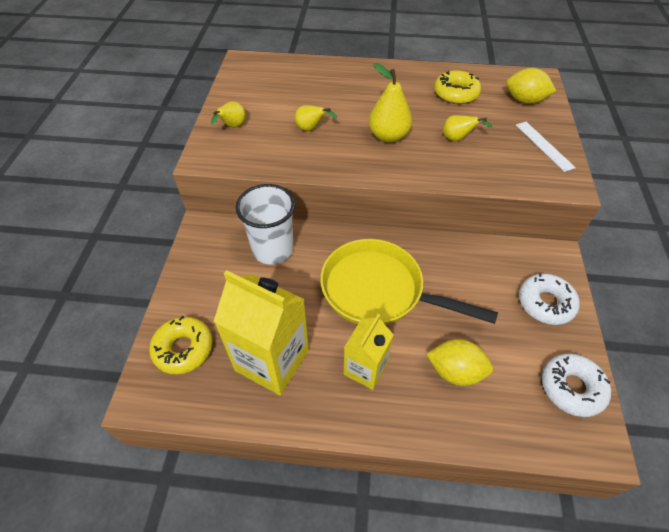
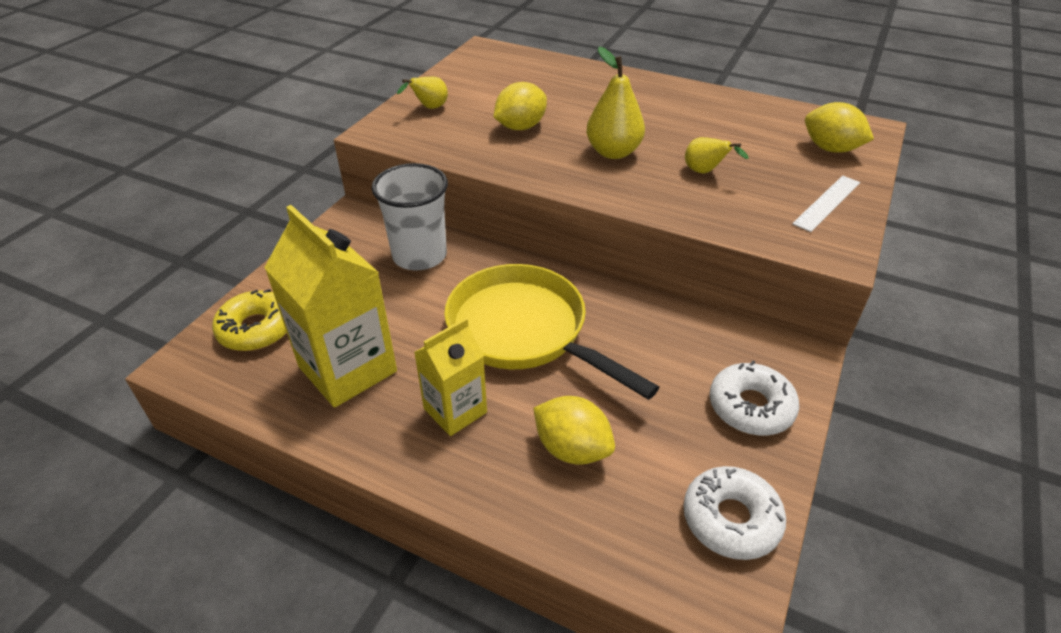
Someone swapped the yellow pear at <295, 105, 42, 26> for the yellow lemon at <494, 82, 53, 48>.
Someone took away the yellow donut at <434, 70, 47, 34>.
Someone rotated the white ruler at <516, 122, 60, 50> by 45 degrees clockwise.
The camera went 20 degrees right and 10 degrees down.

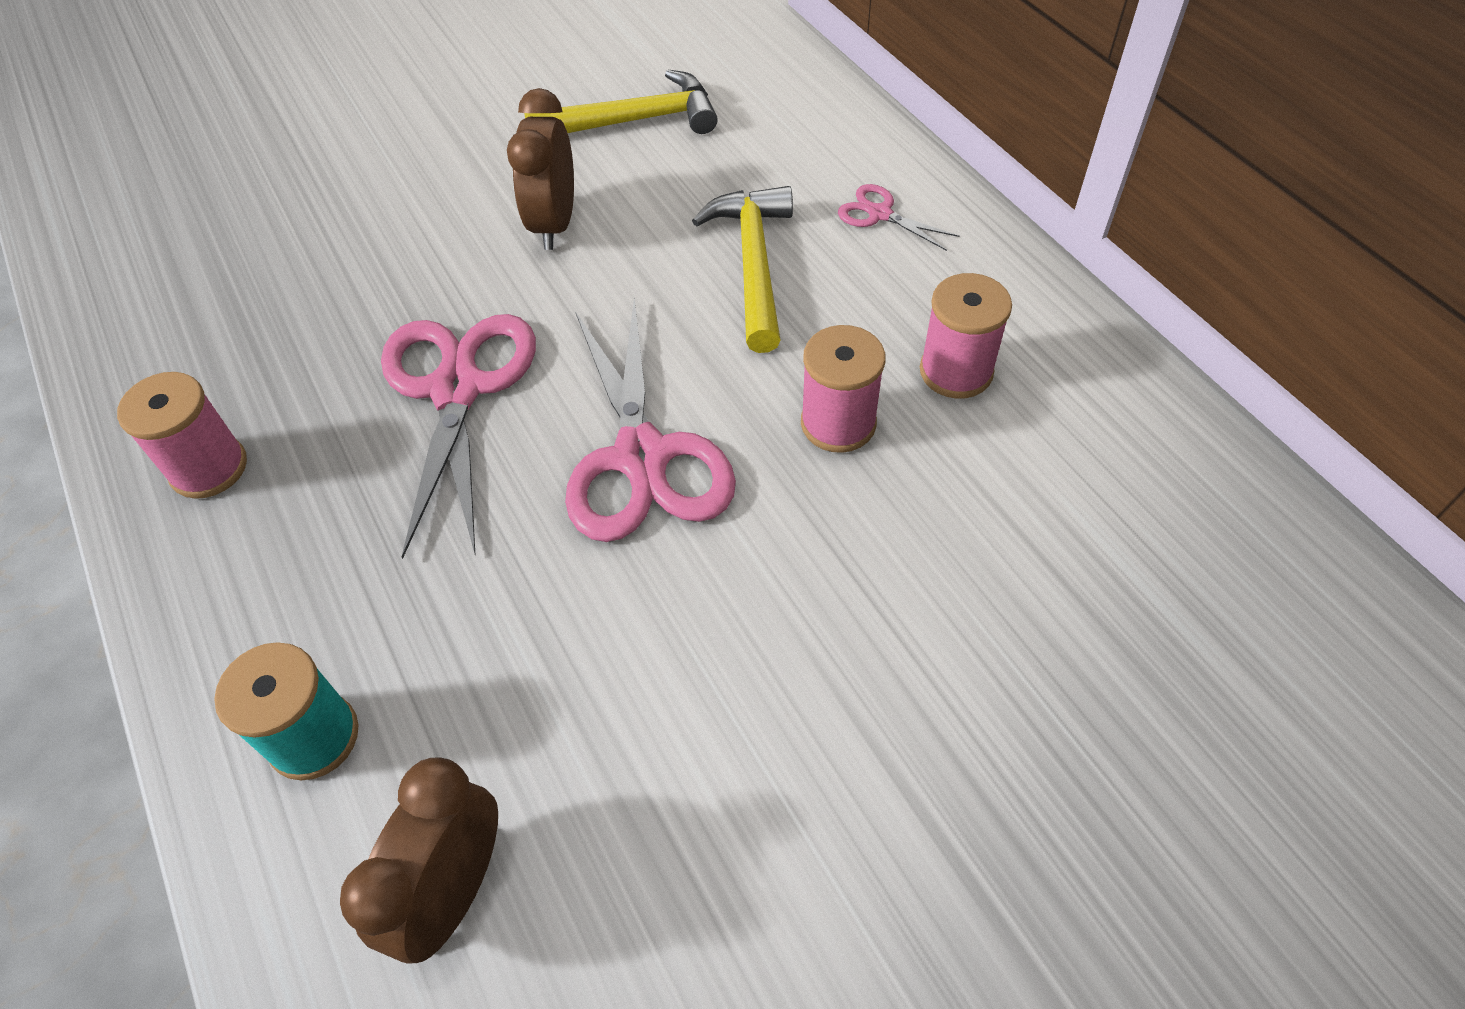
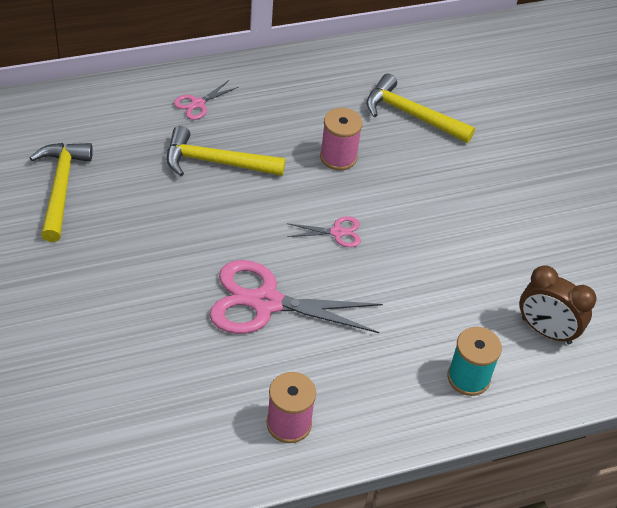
Someone took away the brown clock at <507, 88, 67, 162>.
Someone scaled the pink scissors at <565, 298, 171, 244> by 0.46.
Someone took away the pink spool at <920, 273, 92, 126>.
Someone put down the yellow hammer at <366, 74, 109, 69>.
The camera went 85 degrees left and 5 degrees down.

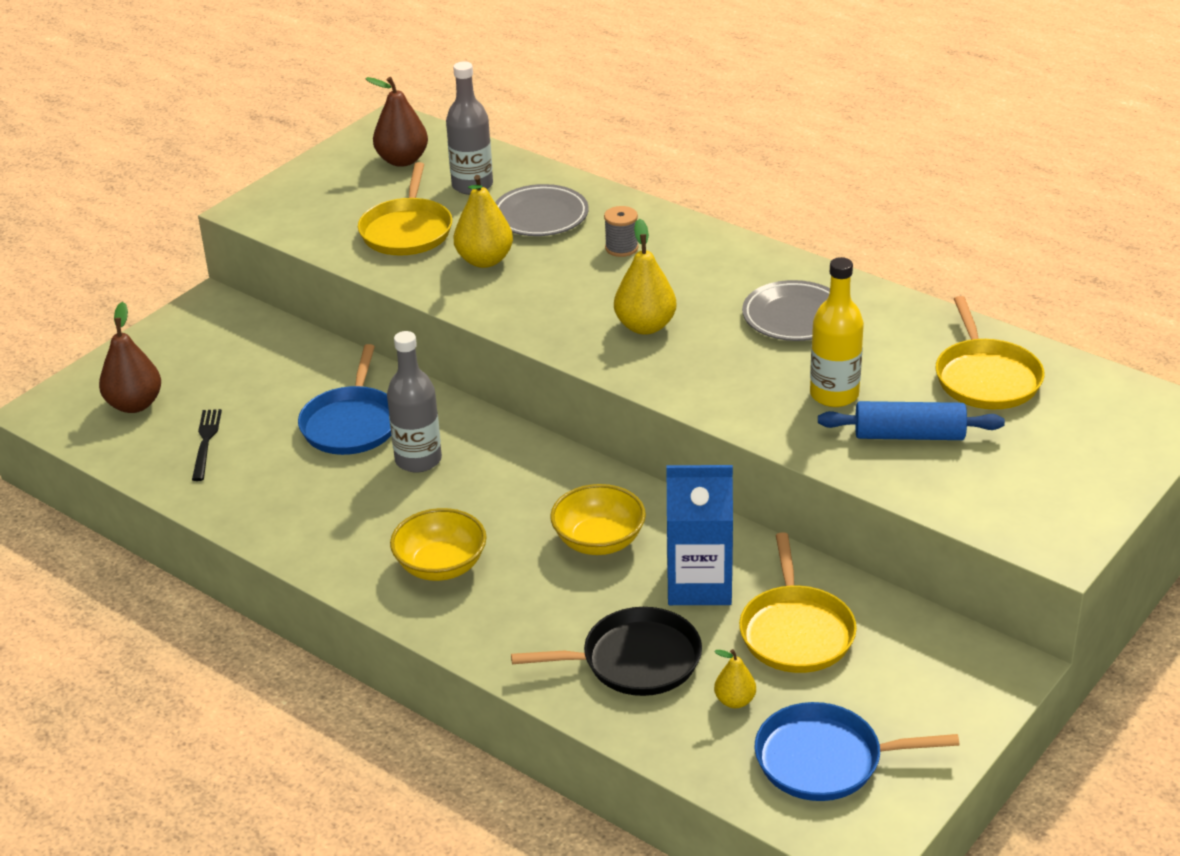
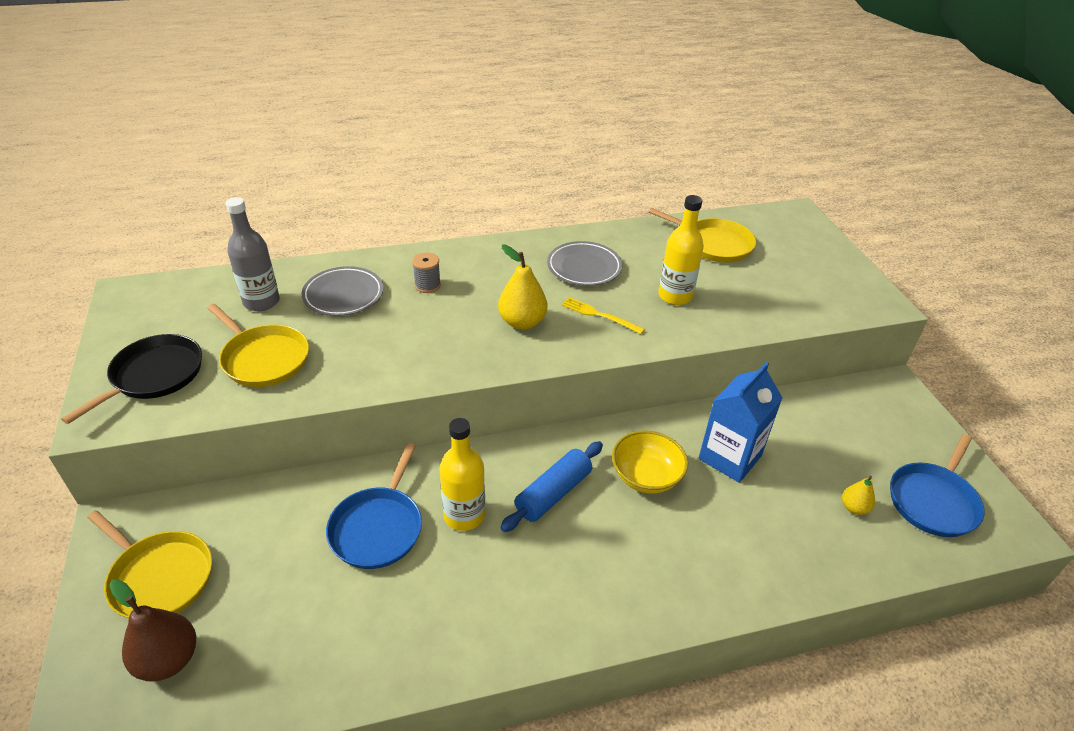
Someone took away the black fork at <192, 409, 30, 72>.
Someone rotated the blue pan at <298, 344, 93, 111> by 60 degrees clockwise.
Someone took away the brown pear at <365, 77, 63, 90>.
Someone repainted the grey bottle at <387, 331, 55, 142>, which became the yellow bottle at <439, 418, 46, 113>.
Someone took away the yellow bowl at <390, 508, 97, 73>.
Someone took away the yellow pear at <454, 175, 59, 93>.
Someone carried the black pan from <511, 607, 191, 89> to <61, 334, 141, 90>.
Someone carried the yellow pan from <739, 532, 118, 141> to <87, 510, 125, 108>.
Someone carried the blue rolling pin from <818, 401, 187, 39> to <500, 441, 103, 91>.
Someone put down the yellow fork at <562, 297, 83, 37>.
The camera went 55 degrees left and 5 degrees up.

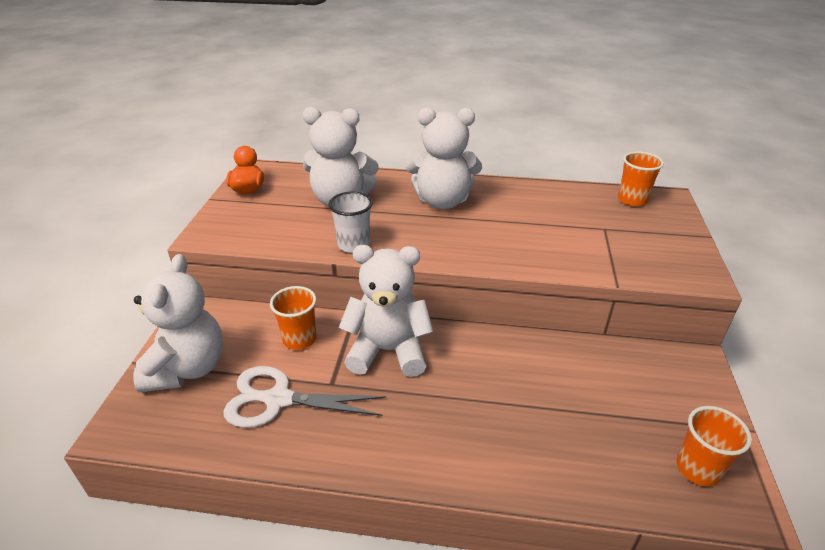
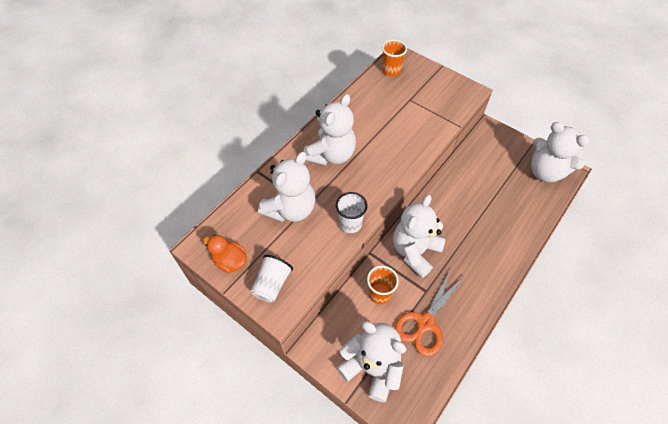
Someone repainted the white scissors at <223, 366, 163, 62>, which became the orange scissors at <395, 270, 68, 87>.
Someone swapped the orange cup at <677, 406, 75, 80> for the white teddy bear at <531, 122, 59, 60>.
Someone put down the white cup at <251, 255, 42, 48>.
The camera went 60 degrees left and 20 degrees up.

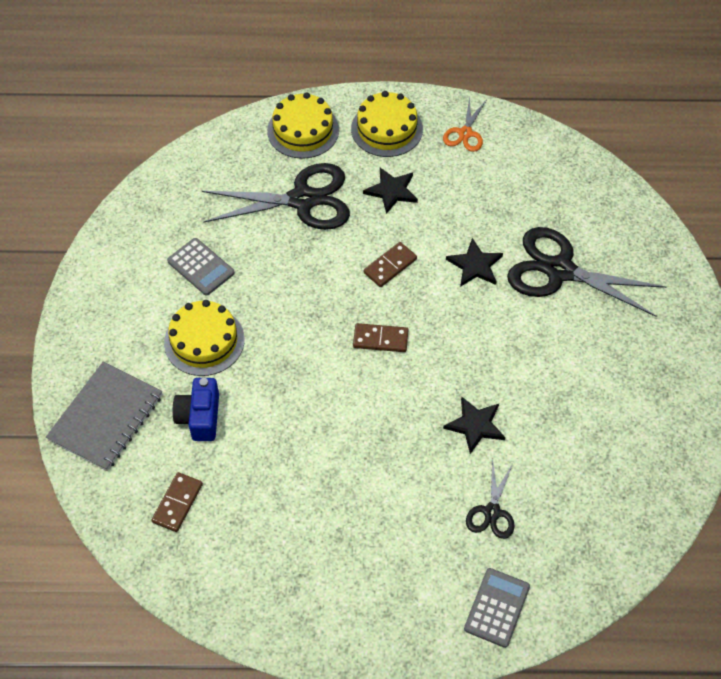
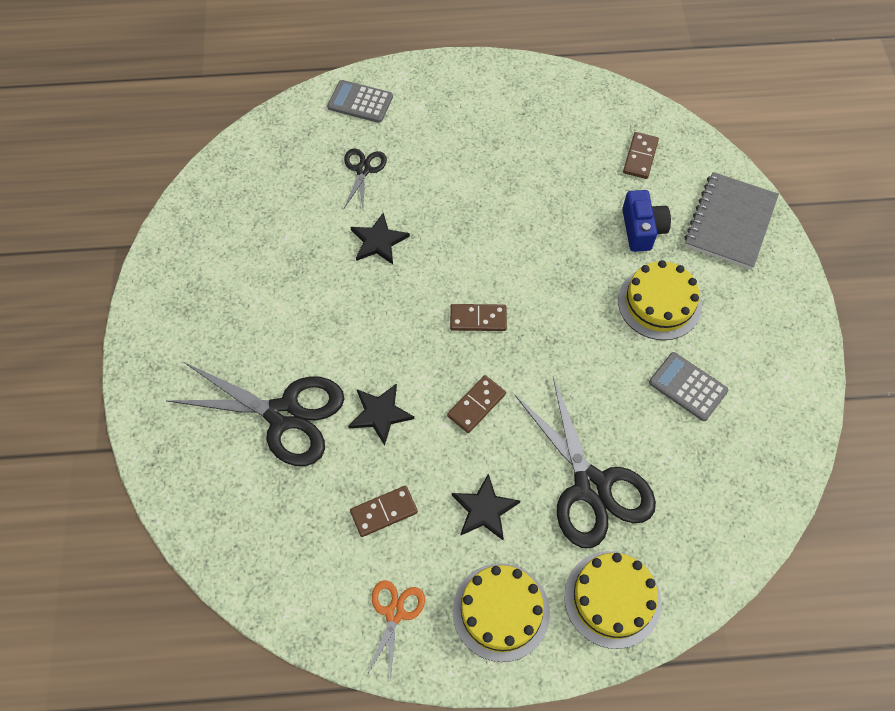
Someone rotated the black scissors at <202, 163, 148, 67> by 105 degrees counterclockwise.
Someone rotated the grey calculator at <464, 568, 66, 80> by 90 degrees clockwise.
Someone put down the brown domino at <350, 486, 68, 51>.
The camera went 175 degrees right and 5 degrees up.

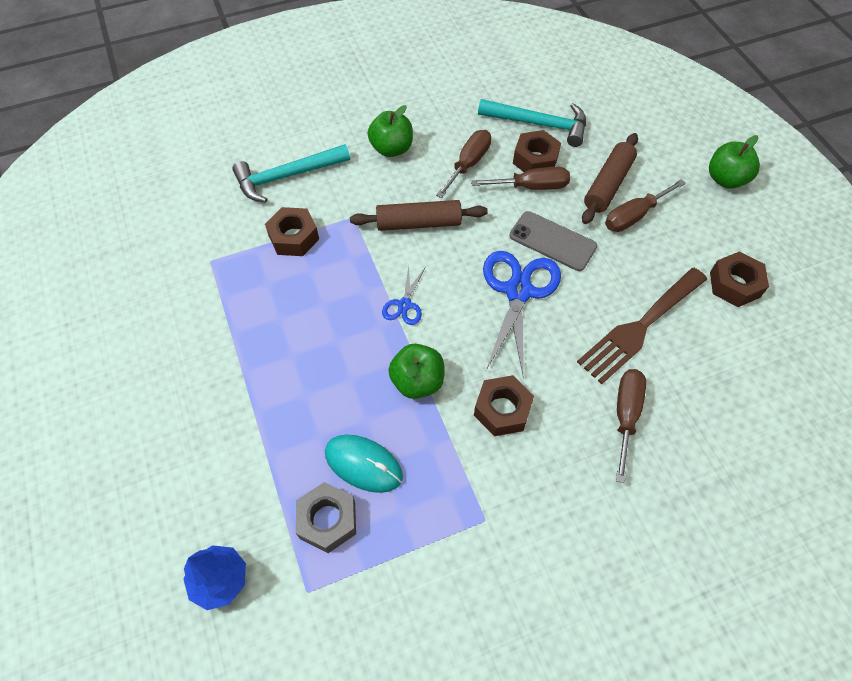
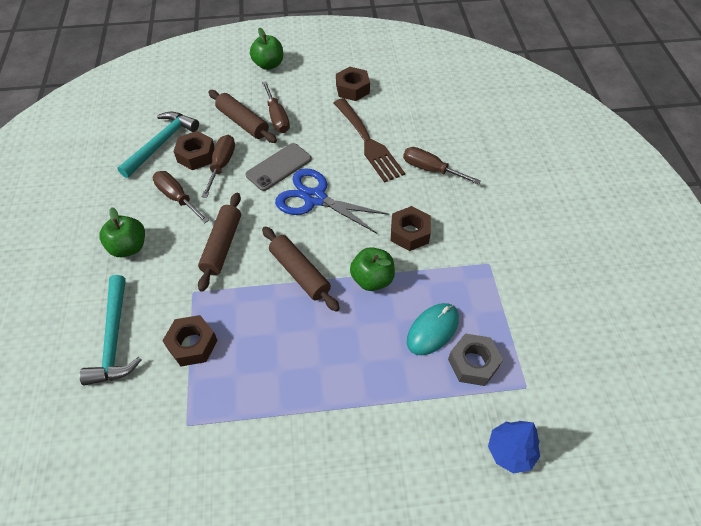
Someone swapped the blue scissors at <382, 265, 43, 60> for the brown rolling pin at <262, 226, 78, 86>.
The camera went 75 degrees left and 5 degrees down.

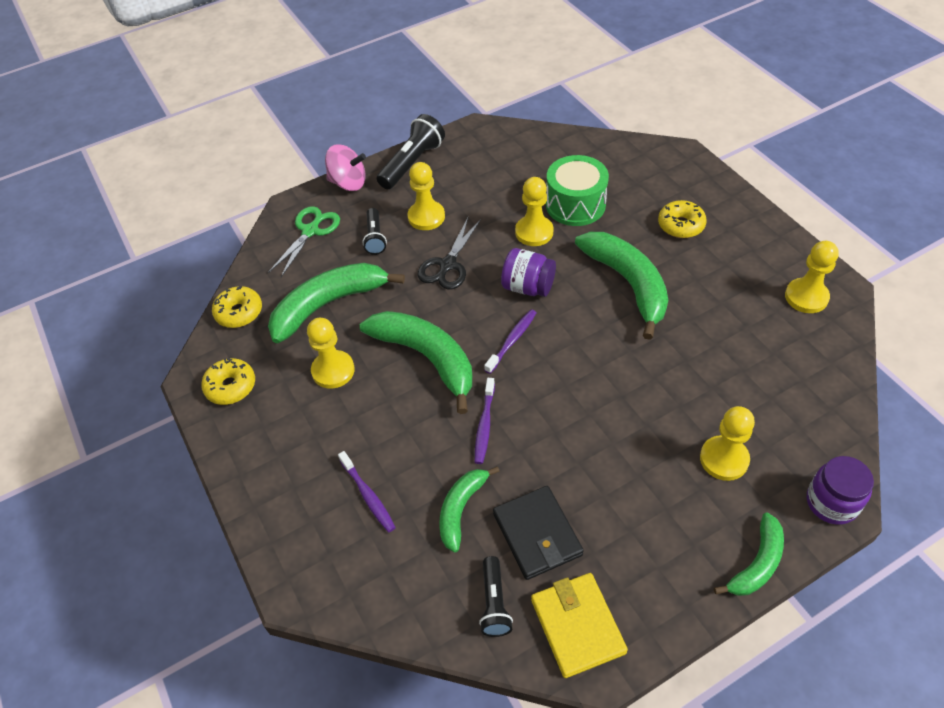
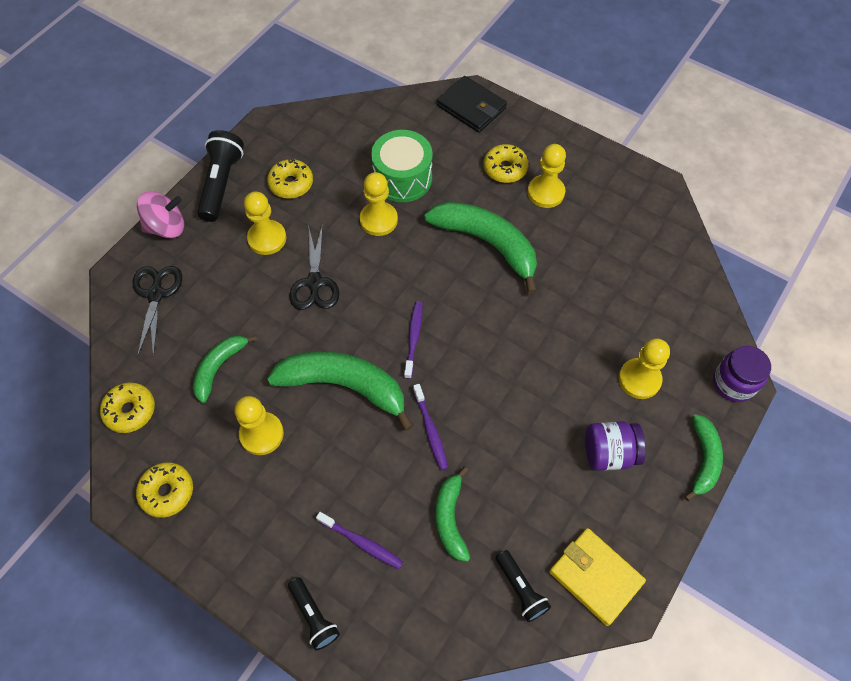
Someone repainted the green scissors at <268, 206, 72, 71>, which became the black scissors at <133, 266, 49, 91>.
Someone scaled the green banana at <268, 263, 137, 80> by 0.58.
Someone carried the black flashlight from <362, 208, 25, 47> to <288, 577, 52, 73>.
Someone carried the black wallet from <493, 486, 91, 94> to <437, 76, 70, 57>.
Someone carried the purple jar from <501, 248, 55, 49> to <585, 421, 61, 50>.
Someone carried the yellow pawn from <785, 241, 54, 72> to <527, 144, 39, 64>.
Someone put down the yellow donut at <267, 159, 46, 40>.
The camera went 30 degrees left and 10 degrees up.

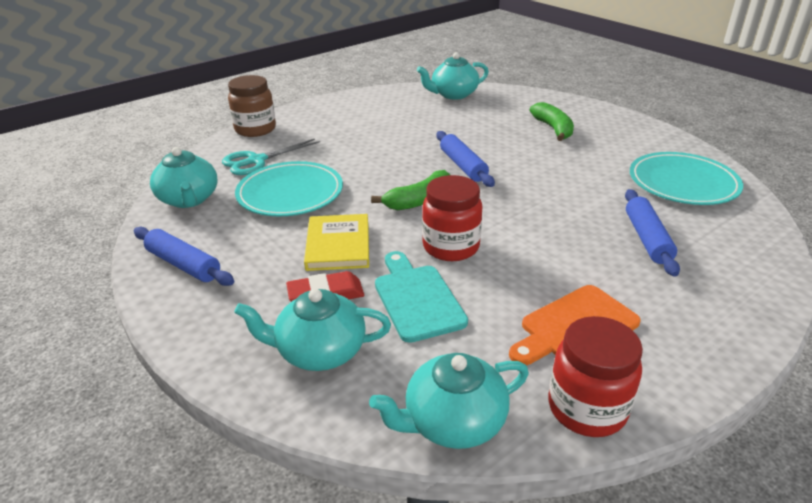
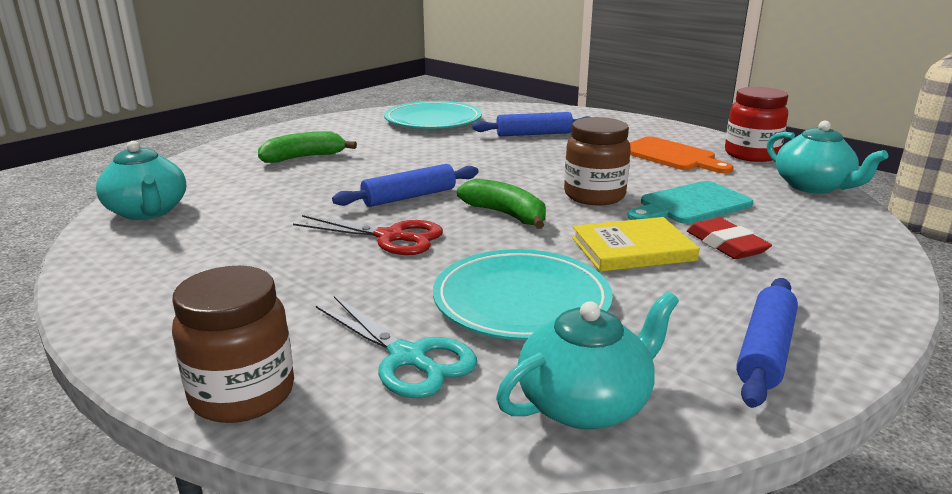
Someone took away the turquoise teapot at <234, 289, 157, 82>.
Someone repainted the red jar at <422, 175, 60, 86>, which became the brown jar at <564, 117, 67, 88>.
Someone put down the red scissors at <293, 215, 150, 40>.
The camera went 100 degrees left and 10 degrees down.

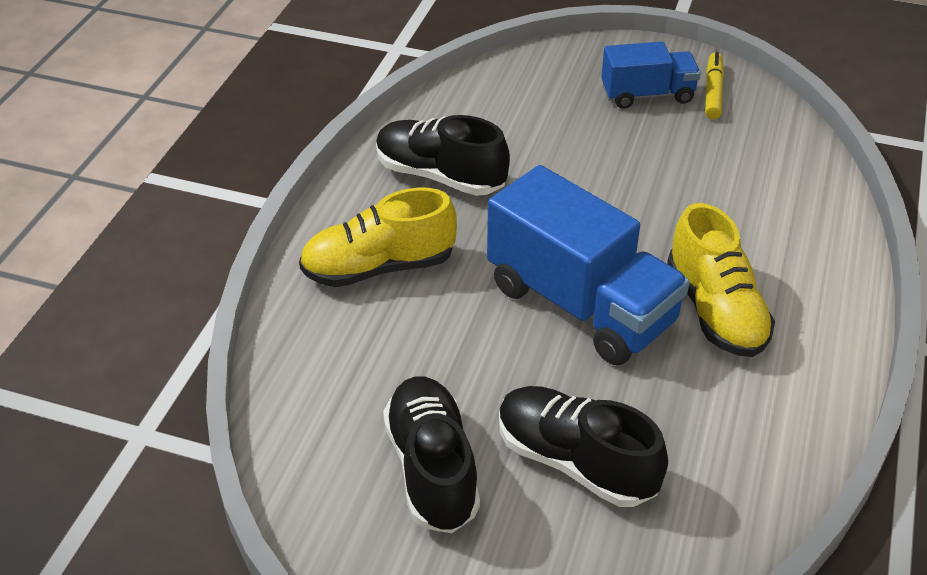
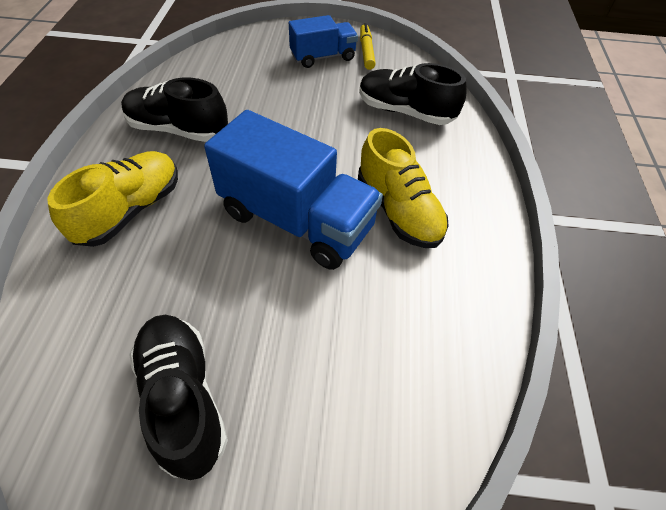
Someone rotated the yellow shoe at <299, 187, 158, 100> by 150 degrees clockwise.
Someone carried the black shoe from <499, 386, 169, 121> to <359, 63, 107, 62>.
The camera went 15 degrees left and 10 degrees up.

